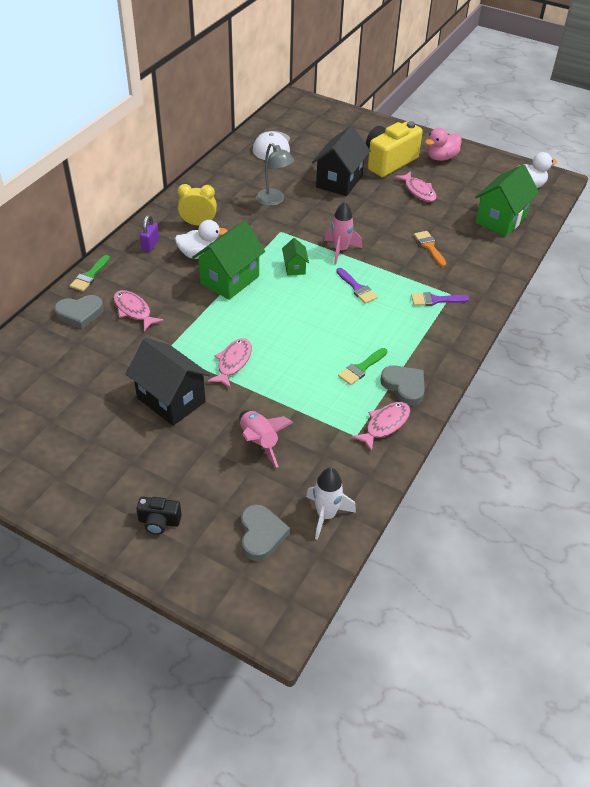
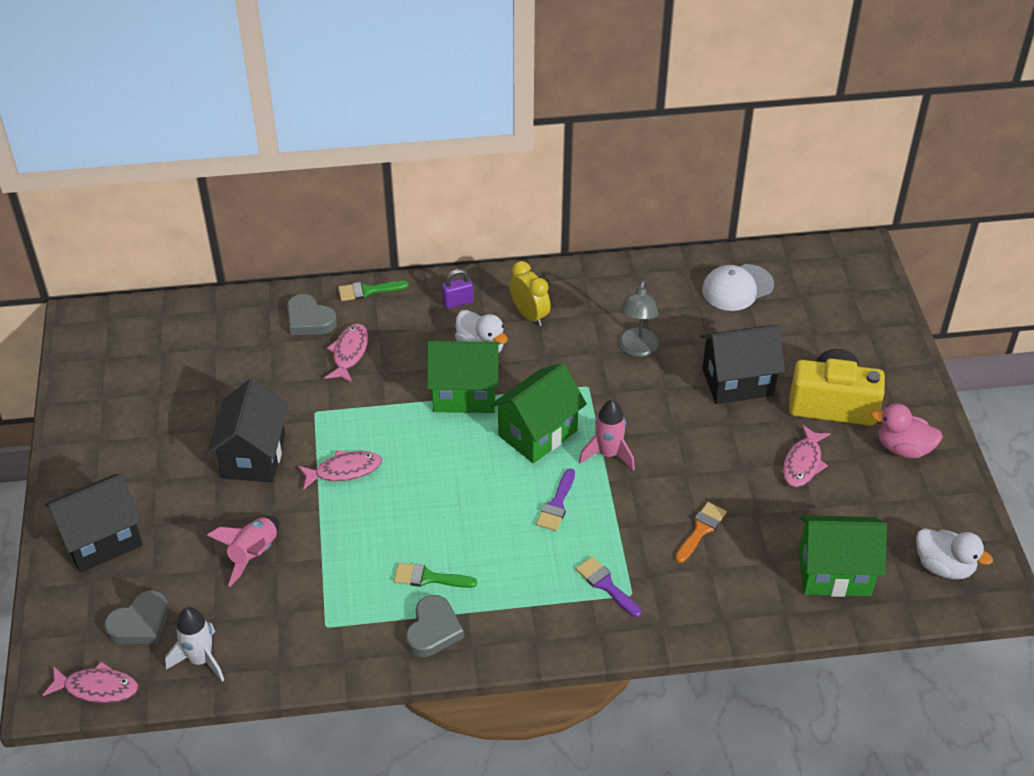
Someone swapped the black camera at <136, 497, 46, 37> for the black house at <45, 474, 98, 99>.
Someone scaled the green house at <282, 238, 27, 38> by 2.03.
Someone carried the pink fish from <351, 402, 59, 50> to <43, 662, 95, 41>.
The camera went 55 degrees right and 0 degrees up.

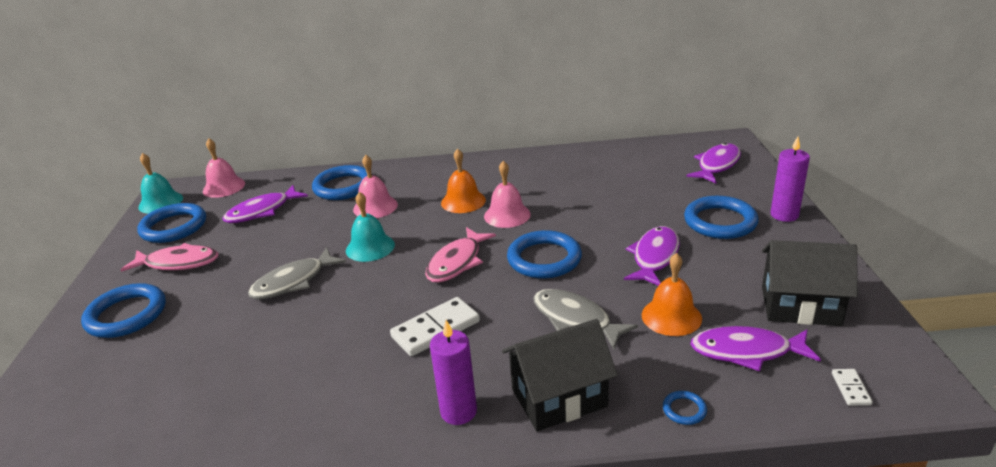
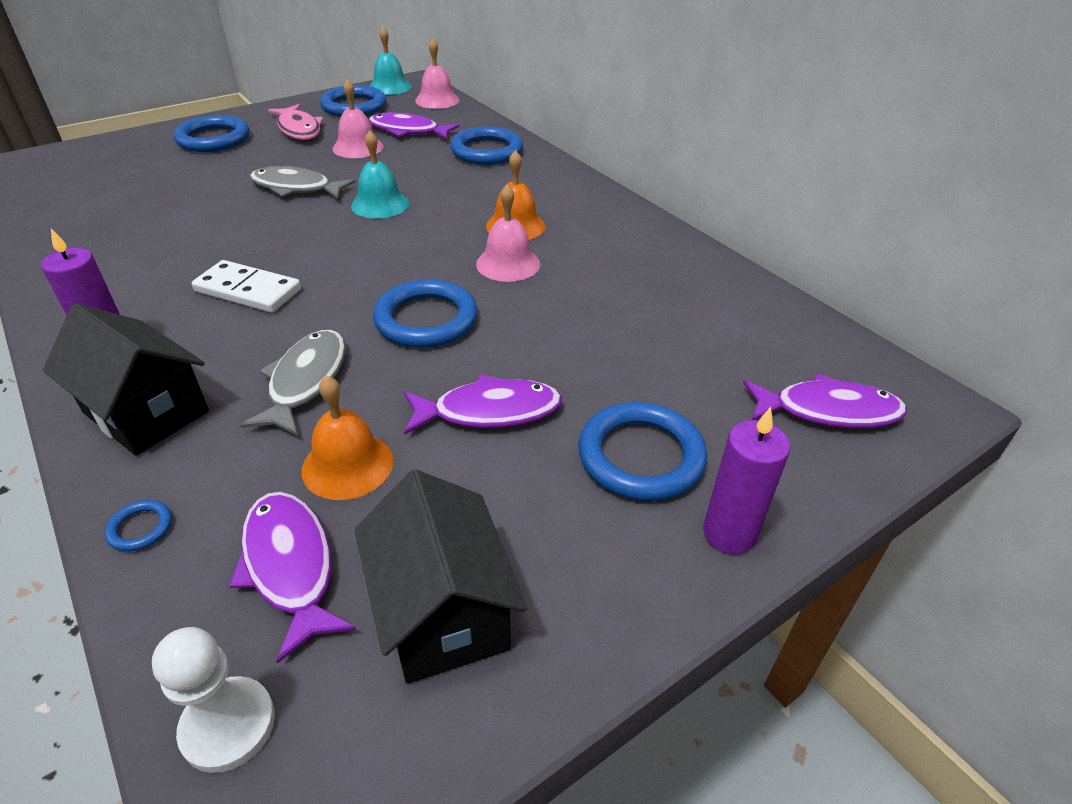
Someone carried the pink bell from <353, 155, 45, 63> to <332, 79, 51, 79>.
Someone took away the pink fish at <425, 227, 71, 55>.
Someone swapped the white domino at <832, 369, 41, 37> for the white pawn at <152, 627, 123, 146>.
The camera went 55 degrees right and 10 degrees up.

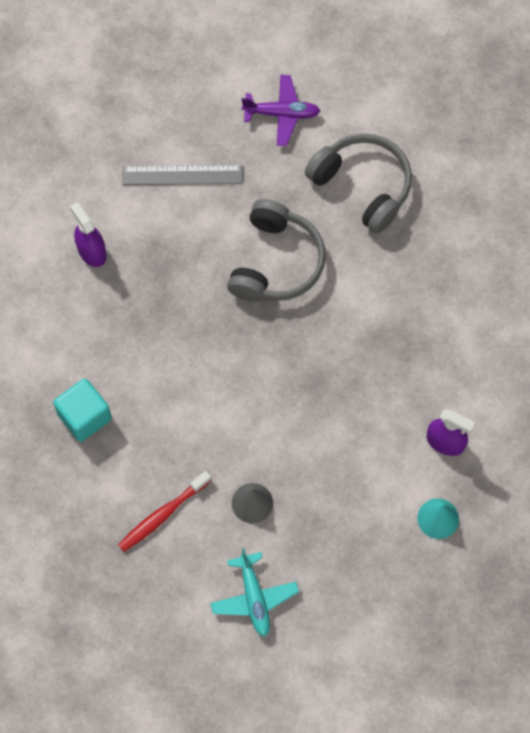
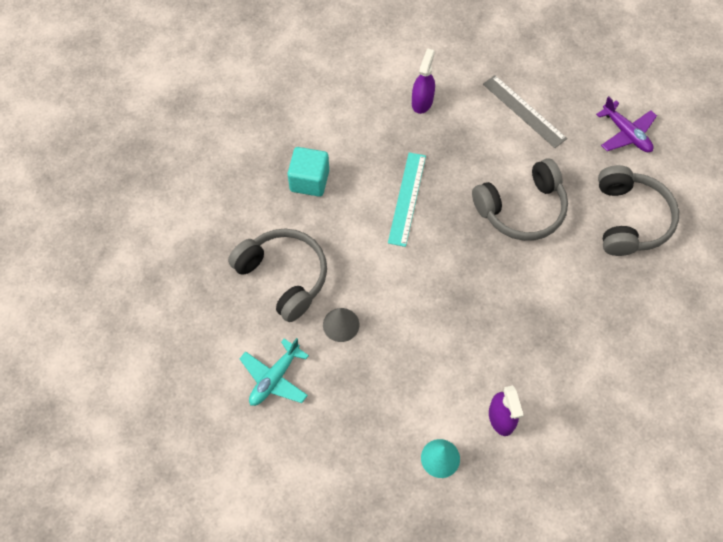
Someone swapped the red toothbrush at <118, 471, 94, 81> for the grey headphones at <228, 228, 99, 94>.
Someone put down the turquoise ruler at <388, 152, 38, 95>.
The camera went 50 degrees right and 5 degrees down.

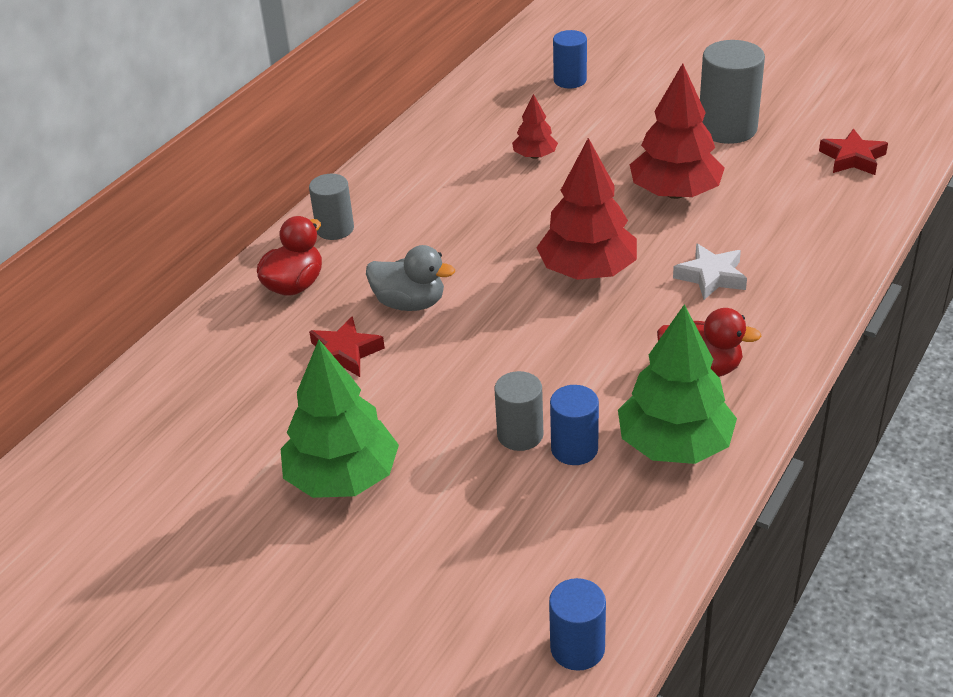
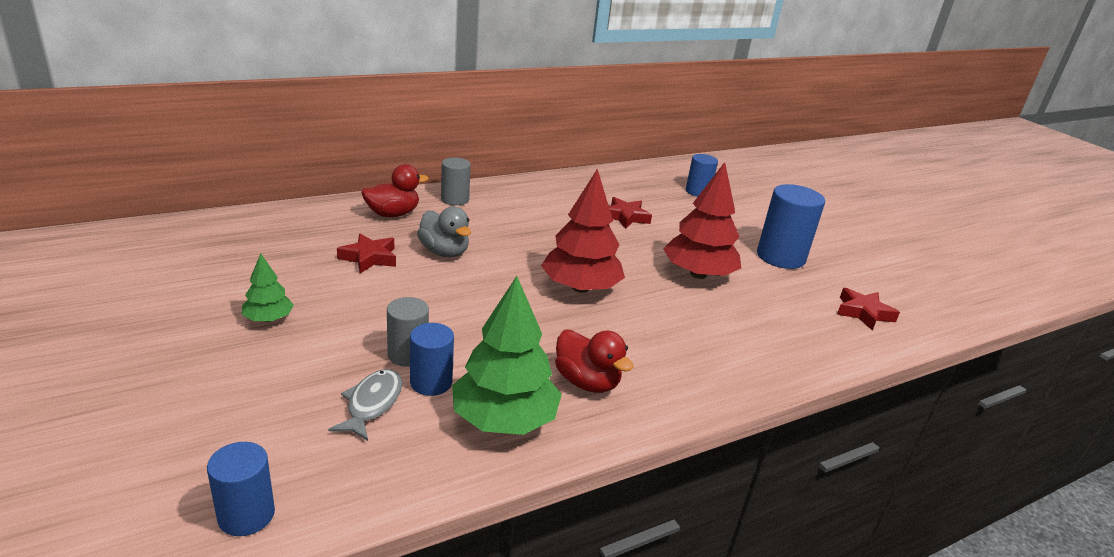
Someone scaled the green tree at <281, 340, 118, 158> by 0.51.
Someone swapped the red tree at <512, 94, 46, 65> for the red star at <609, 197, 43, 32>.
Someone took away the white star at <673, 244, 74, 56>.
Someone repainted the grey cylinder at <700, 40, 65, 104>, which became the blue cylinder at <757, 184, 68, 85>.
Someone put down the grey fish at <328, 369, 74, 72>.
The camera went 25 degrees right and 10 degrees down.

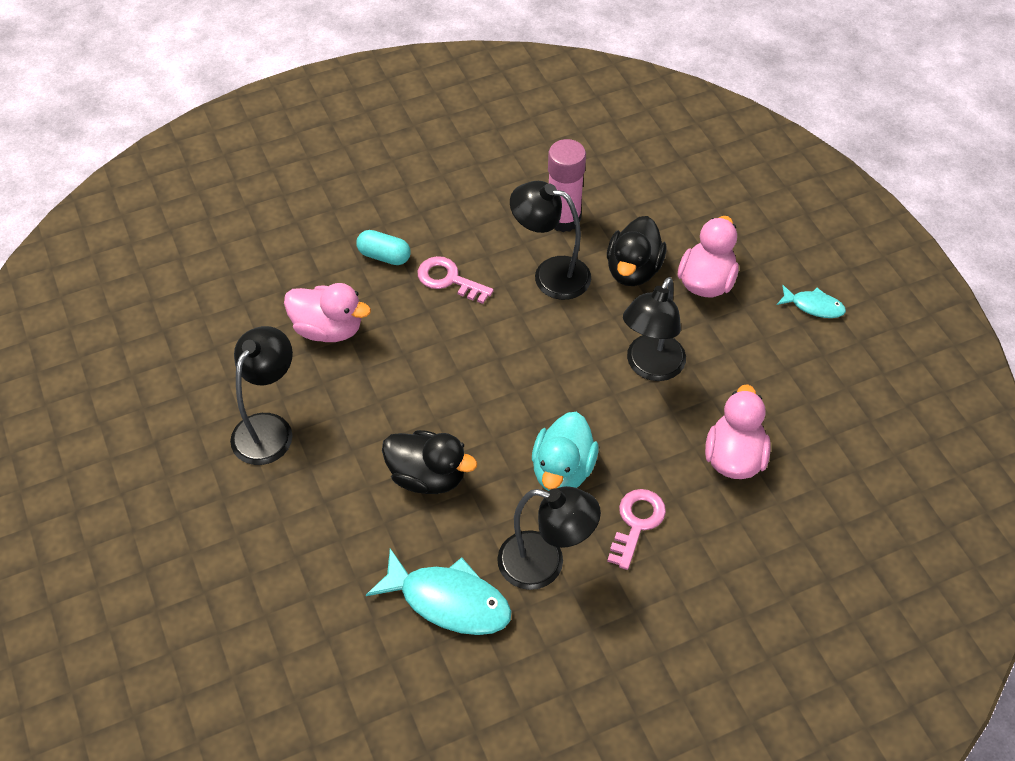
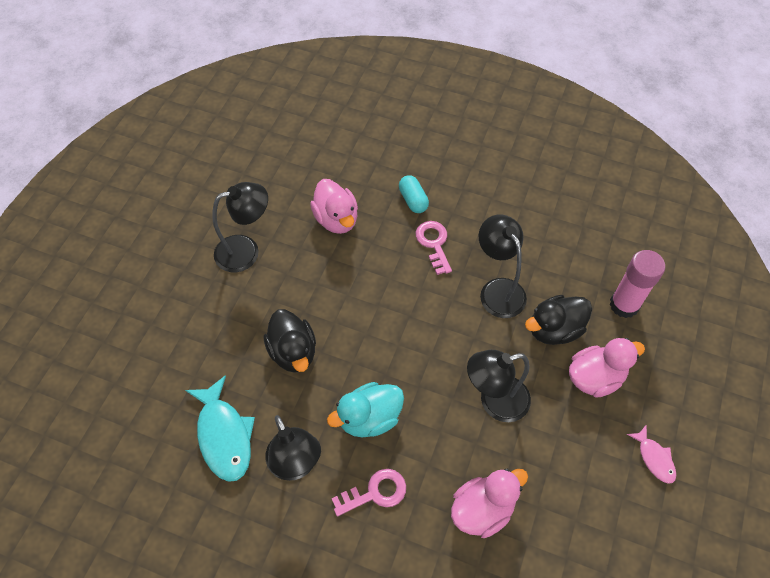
Someone carried the pink glue stick from <548, 139, 38, 93> to <609, 250, 56, 68>.
Someone repainted the turquoise fish at <777, 285, 69, 33>, which became the pink fish at <627, 425, 49, 59>.
The camera went 45 degrees right and 5 degrees up.

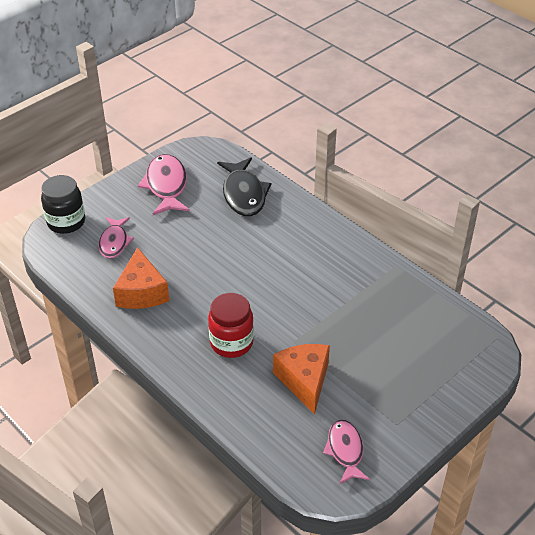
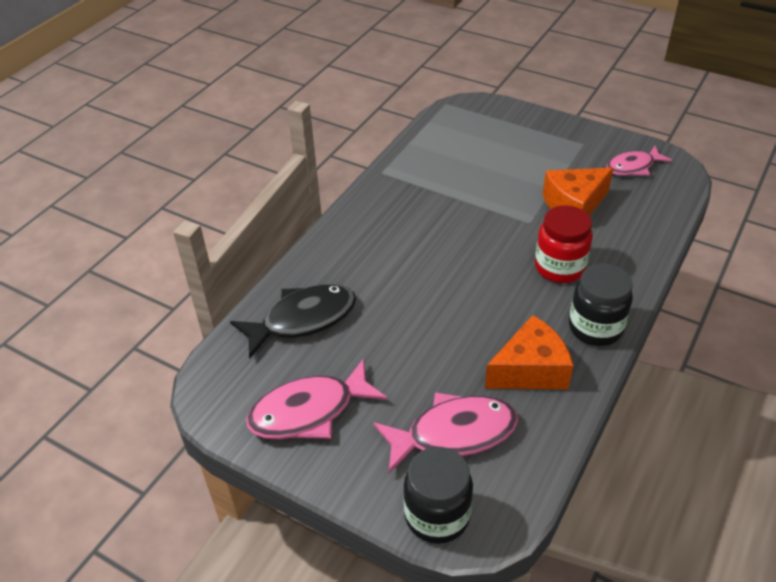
Someone scaled the pink fish at <99, 217, 35, 41> by 1.55.
Someone put down the black jar at <569, 263, 64, 83>.
The camera went 105 degrees left and 0 degrees up.

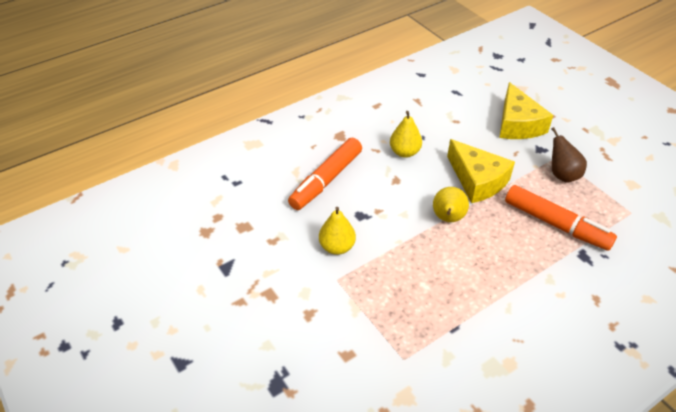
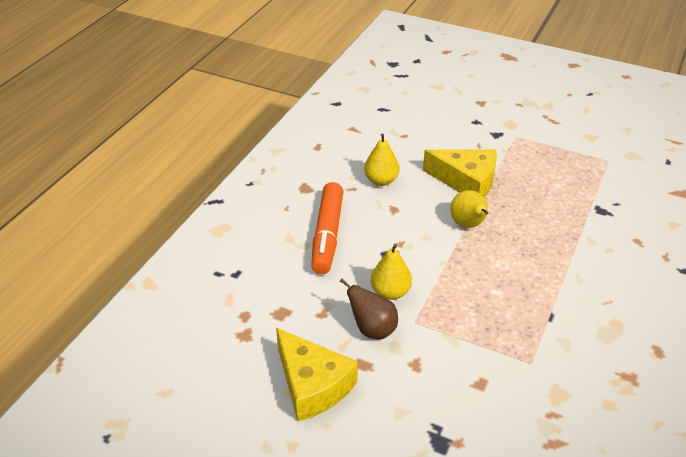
Someone carried the yellow cheese from <499, 82, 54, 57> to <276, 328, 82, 93>.
Someone took away the orange marker at <505, 185, 112, 66>.
Someone carried the brown pear from <552, 127, 35, 56> to <340, 278, 58, 61>.
The camera went 30 degrees left and 5 degrees down.

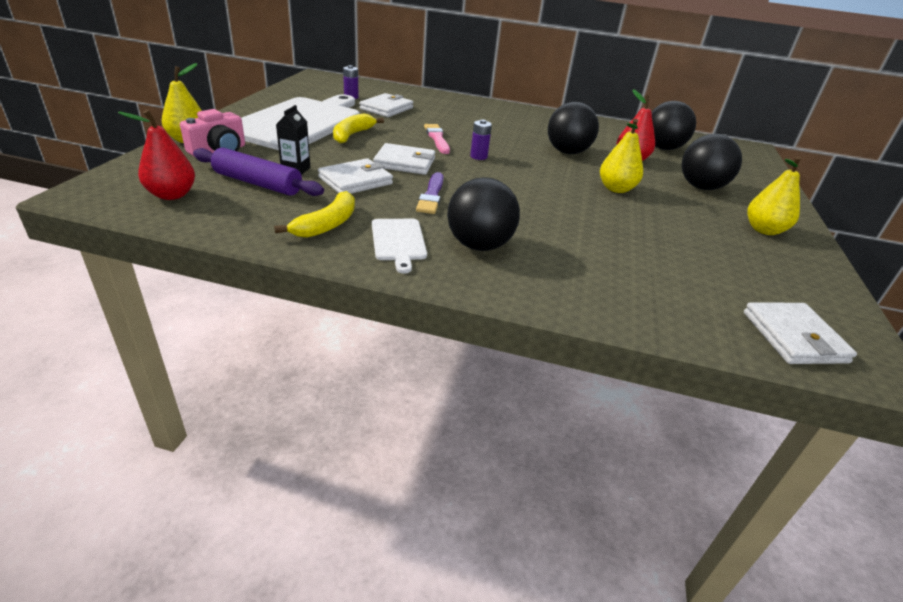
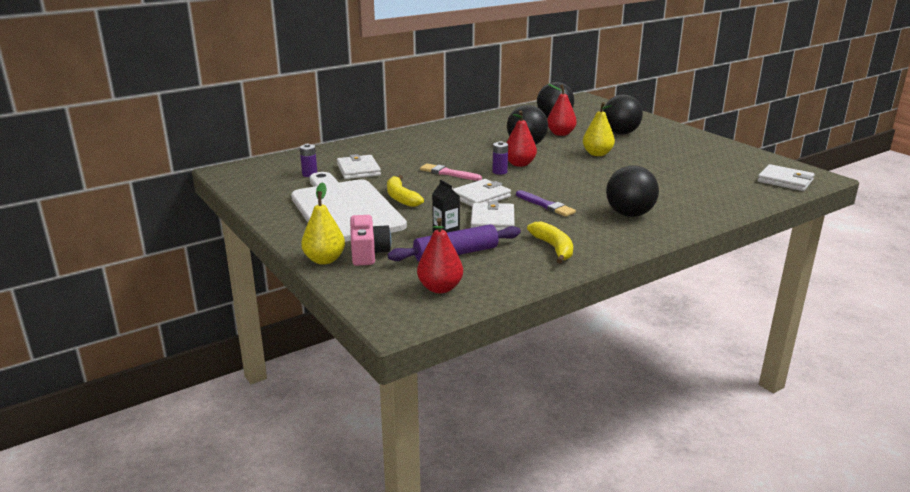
Someone took away the white cutting board at <372, 219, 55, 55>.
Someone took away the yellow pear at <747, 156, 54, 79>.
Someone put down the red pear at <507, 110, 30, 57>.
The camera went 45 degrees left and 10 degrees down.

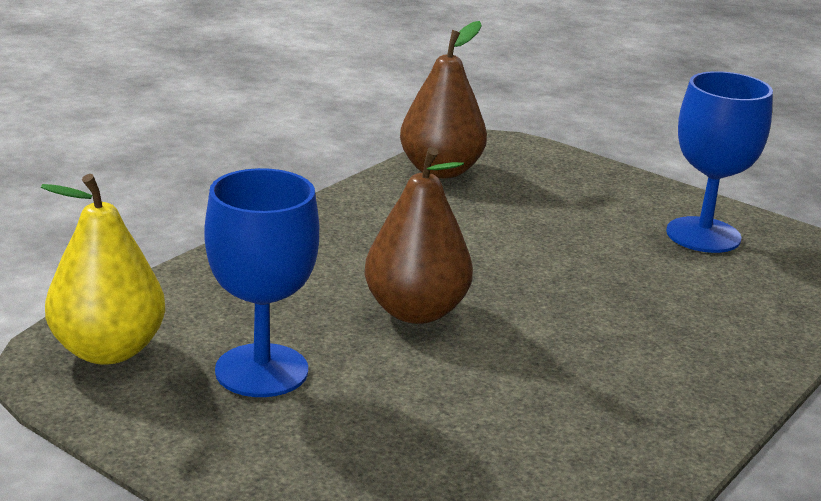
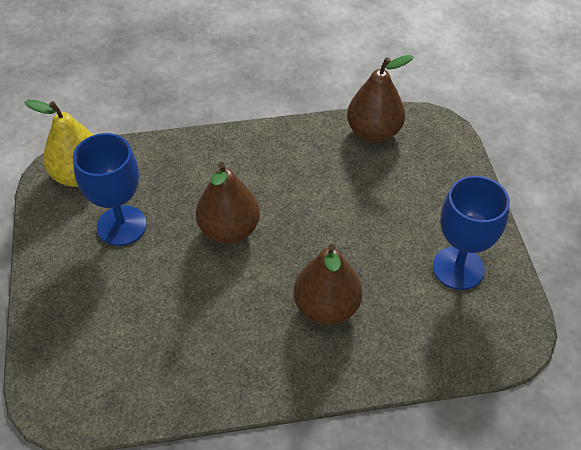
Someone put down the brown pear at <294, 244, 68, 81>.
The camera went 45 degrees right and 25 degrees up.

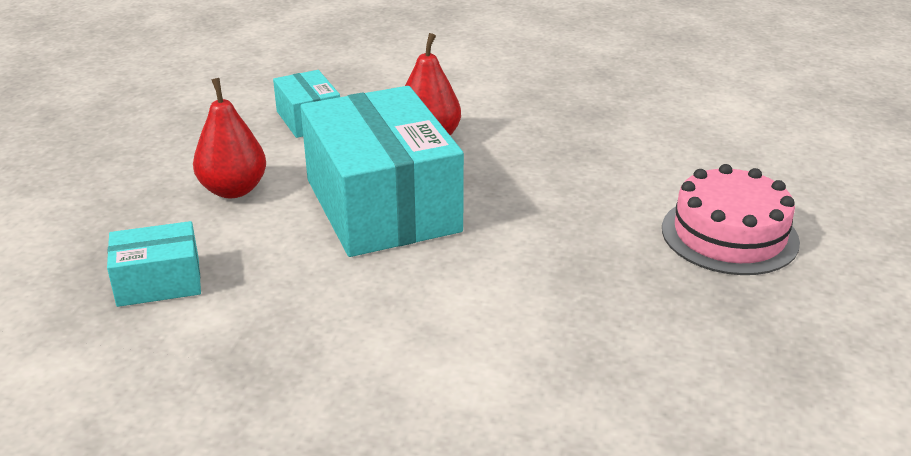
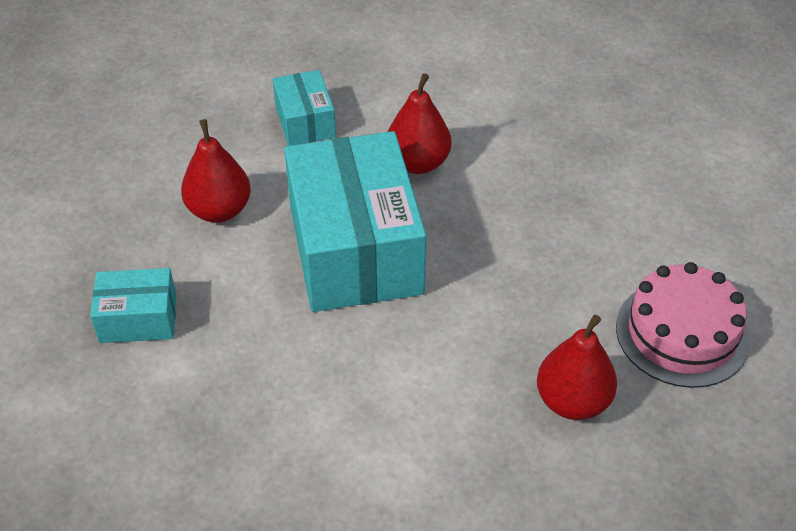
Someone put down the red pear at <537, 315, 80, 105>.
The camera went 10 degrees right and 15 degrees up.

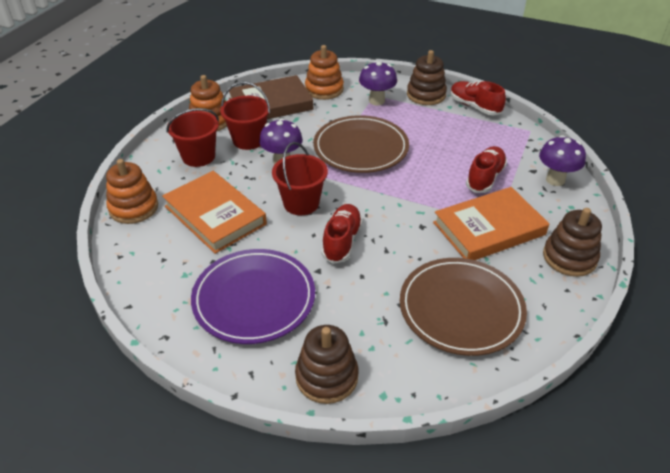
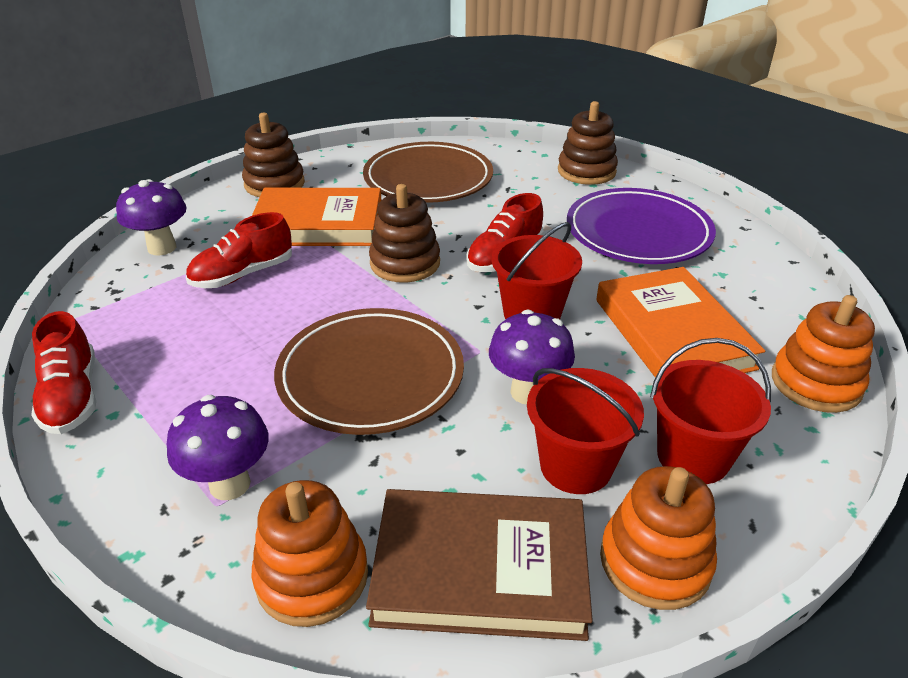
Someone carried the brown stacking toy from <407, 50, 40, 55> to <369, 184, 71, 99>.
The camera went 155 degrees left and 5 degrees down.

